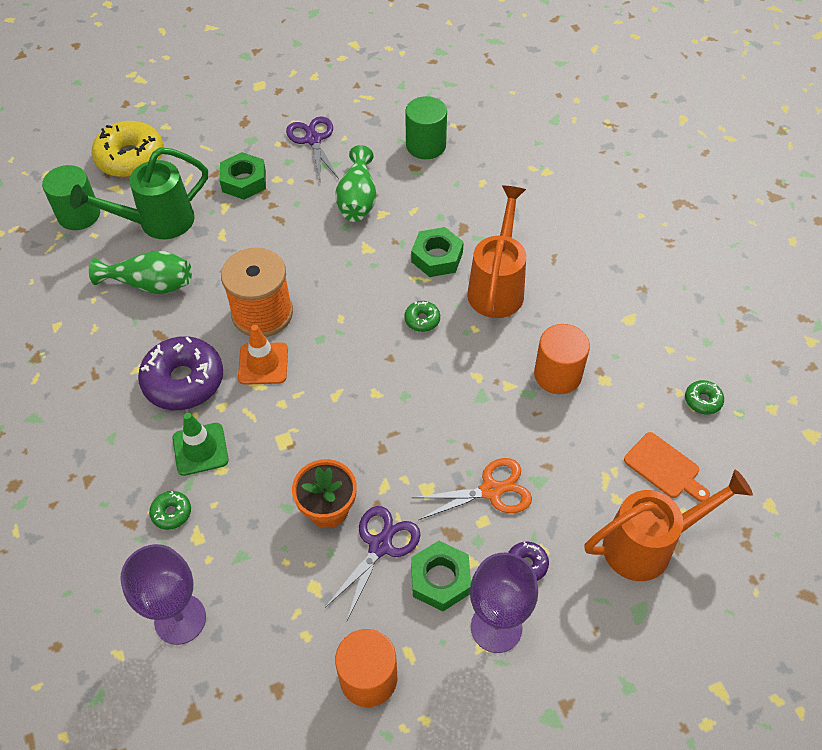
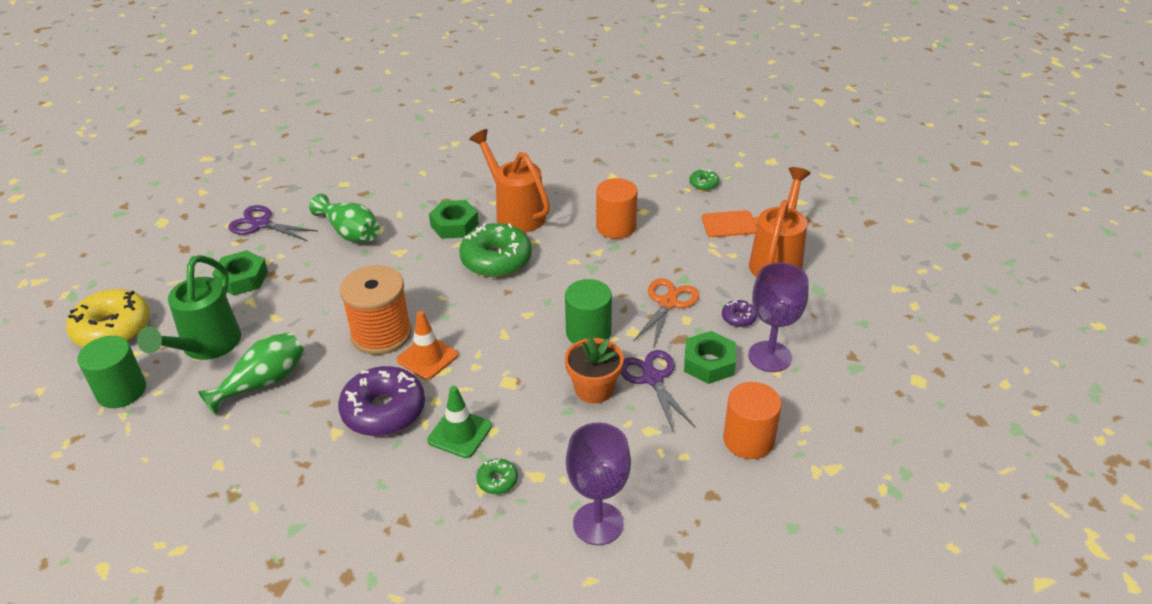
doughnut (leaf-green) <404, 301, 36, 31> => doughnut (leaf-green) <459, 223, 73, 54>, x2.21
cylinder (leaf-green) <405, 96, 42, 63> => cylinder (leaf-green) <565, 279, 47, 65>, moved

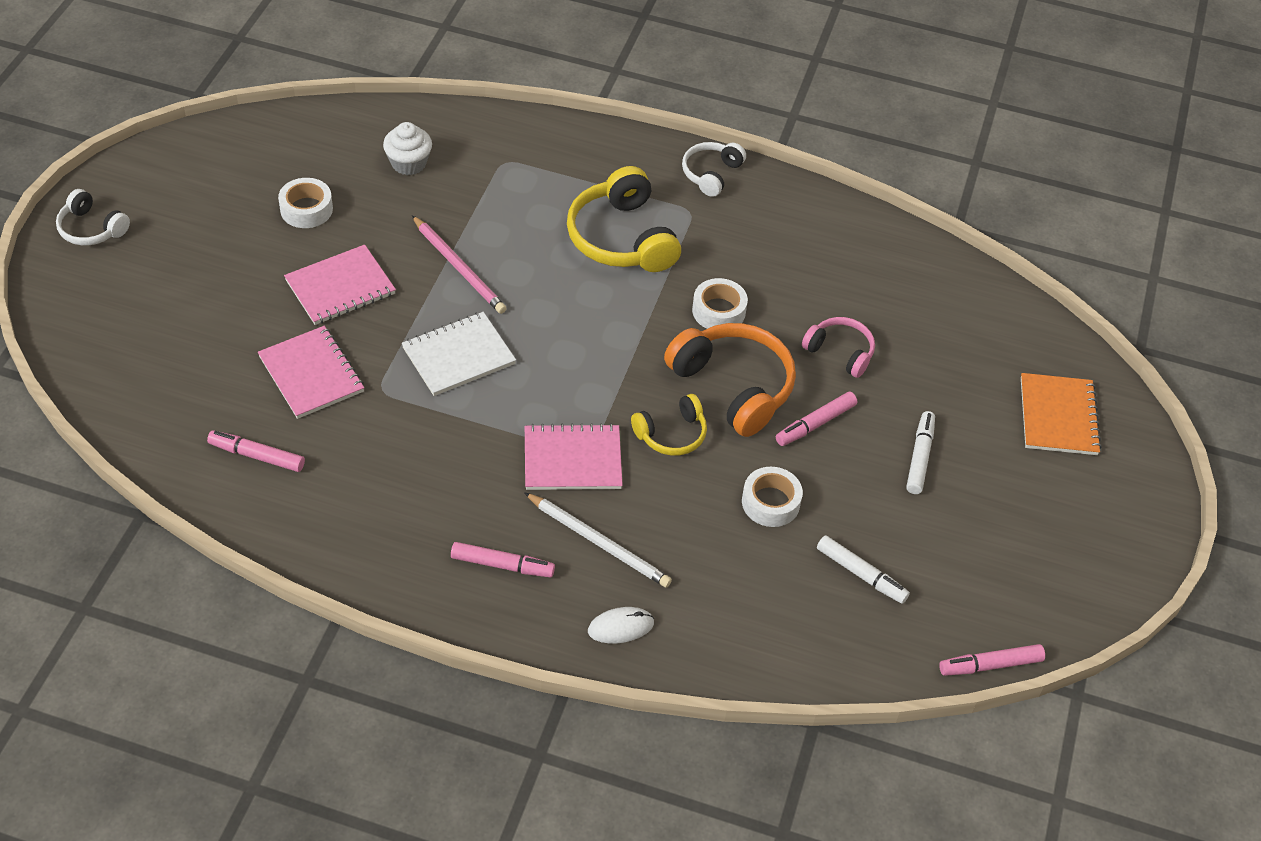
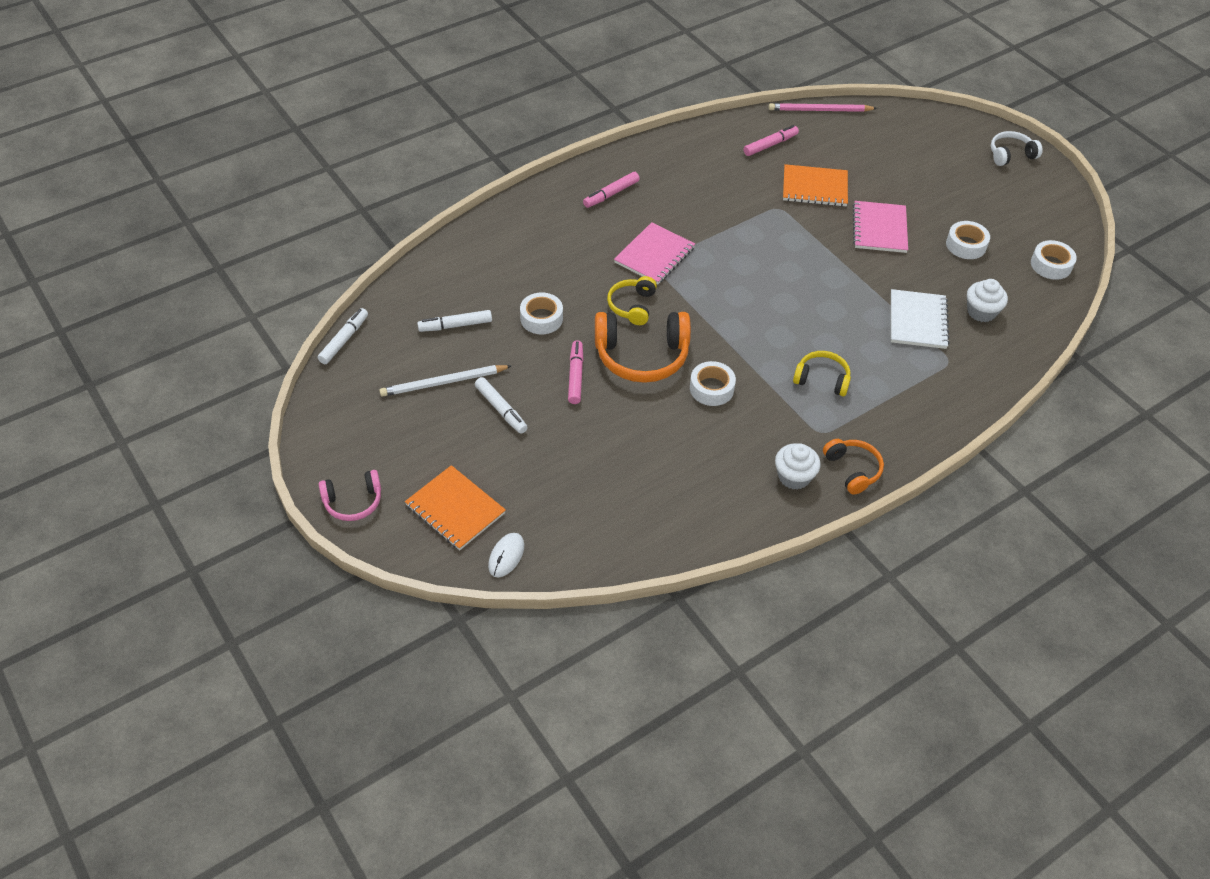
notebook (pink) <258, 326, 106, 93> => notebook (bright orange) <783, 164, 65, 43>
notebook (white) <402, 312, 114, 84> => notebook (white) <891, 289, 59, 60>, moved
lead pencil (pink) <412, 215, 95, 99> => lead pencil (pink) <769, 103, 108, 9>, moved
lead pencil (white) <524, 492, 148, 96> => lead pencil (white) <379, 365, 132, 32>, moved
headphones (bright yellow) <567, 166, 114, 106> => headphones (bright yellow) <793, 351, 58, 45>, x0.57
mouse (white) <588, 607, 66, 36> => mouse (white) <488, 533, 36, 44>, moved
headphones (white) <682, 142, 64, 55> => headphones (bright orange) <823, 439, 61, 56>
headphones (pink) <802, 317, 73, 61> => headphones (pink) <319, 470, 62, 51>, moved
marker pen (pink) <939, 644, 106, 32> => marker pen (white) <317, 308, 51, 56>
nothing => fairy cake (white) <775, 444, 46, 46>
nothing => sticky tape (white) <1031, 240, 46, 40>

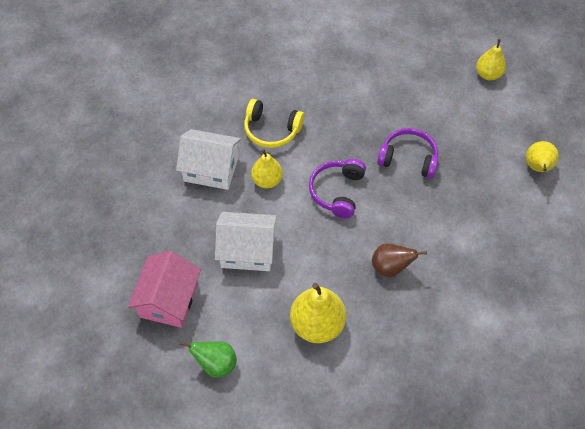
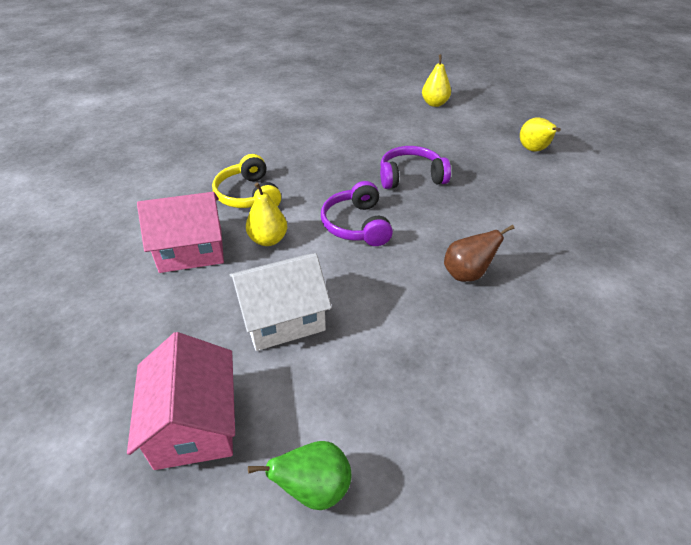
cottage (white) <176, 129, 65, 61> => cottage (pink) <137, 192, 87, 81>
headphones (bright yellow) <244, 99, 60, 49> => headphones (bright yellow) <212, 154, 69, 54>, 75 degrees clockwise
pear (bright yellow) <290, 283, 56, 60> => nothing

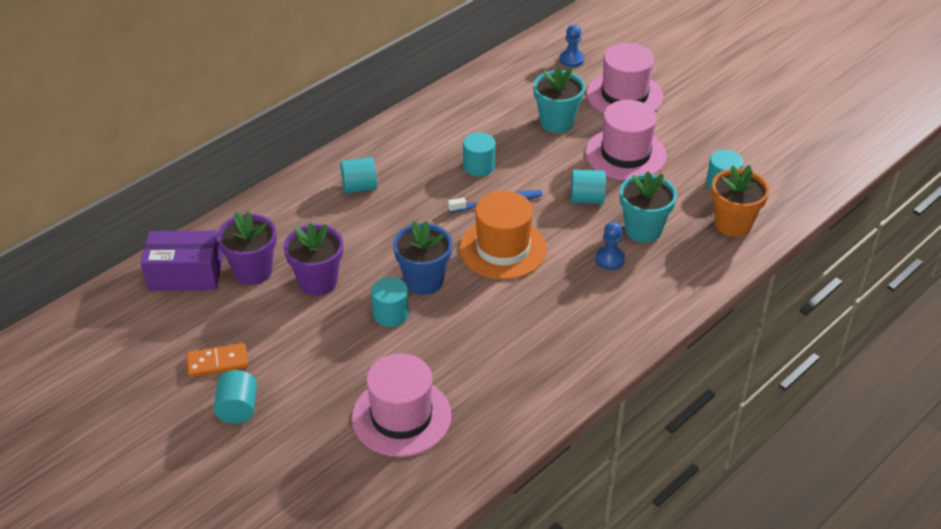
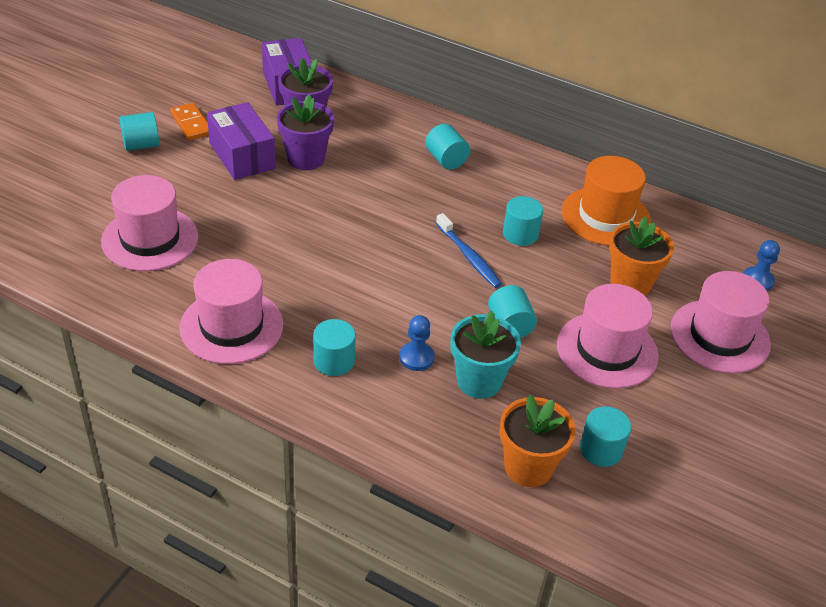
cylinder (teal) <371, 277, 38, 50> => cylinder (teal) <313, 319, 43, 57>, moved
flower pot (blue) <393, 221, 59, 74> => nothing
top hat (bright orange) <459, 191, 88, 89> => top hat (bright orange) <562, 156, 89, 90>, moved
flower pot (teal) <533, 66, 52, 67> => flower pot (bright orange) <609, 216, 65, 80>
nothing => top hat (pink) <180, 259, 103, 105>
nothing => parcel (purple) <207, 102, 69, 78>

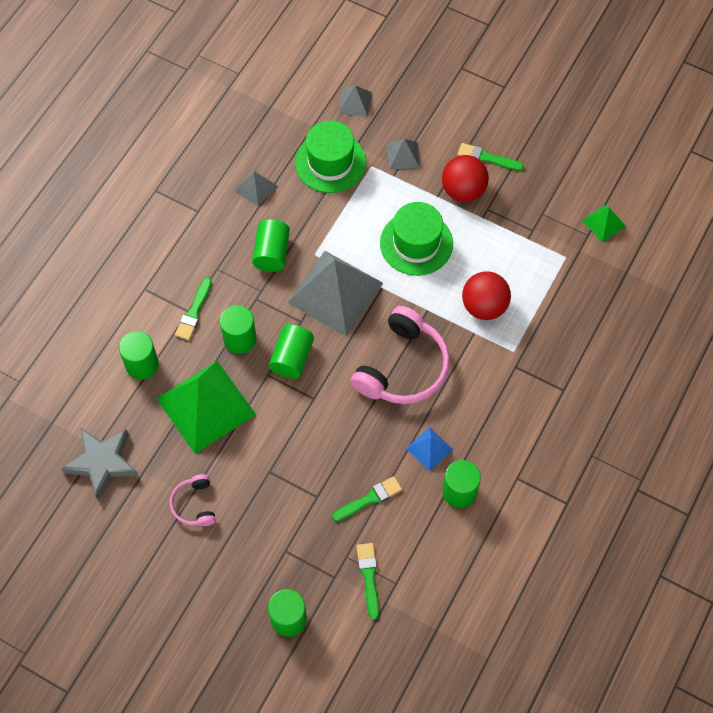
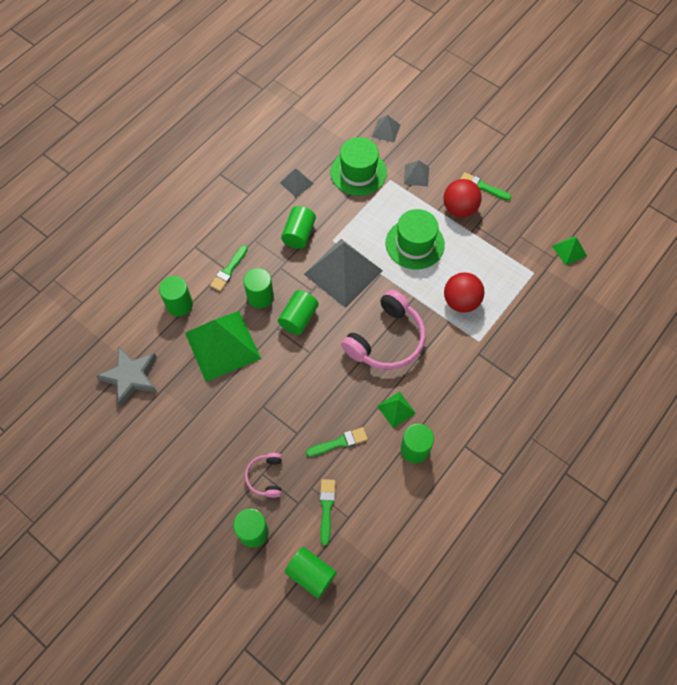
headphones (pink) <170, 474, 46, 52> => headphones (pink) <245, 453, 37, 45>, moved
pyramid (blue) <406, 427, 47, 44> => pyramid (leaf-green) <377, 392, 39, 36>
nothing => cylinder (leaf-green) <285, 547, 52, 51>

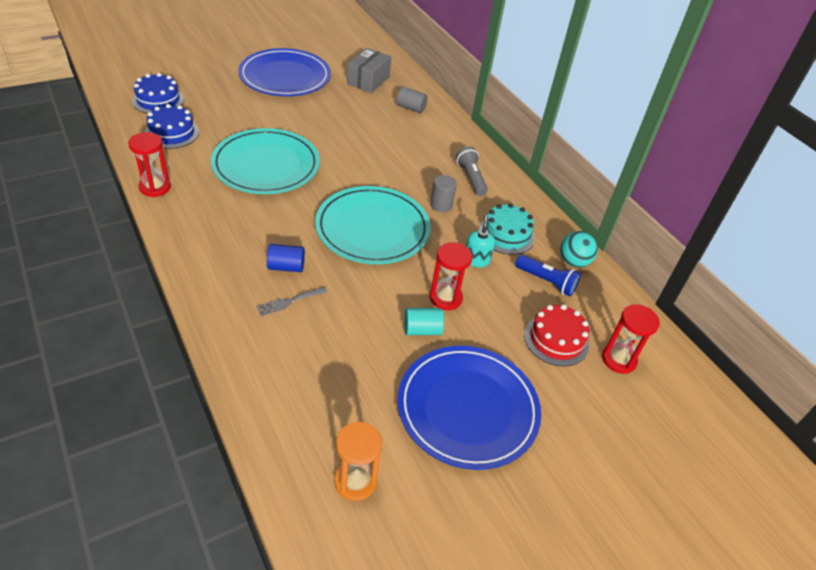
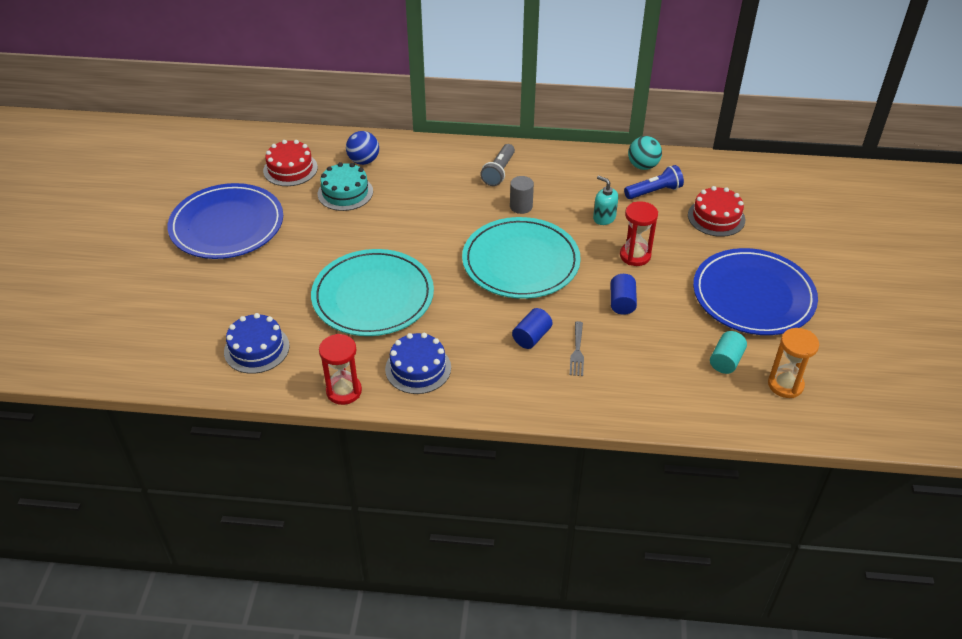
gateau (blue) <132, 73, 52, 41> => gateau (blue) <385, 333, 66, 61>, moved
parcel (gray) <347, 48, 44, 45> => gateau (scarlet) <263, 140, 55, 46>
cylinder (gray) <397, 87, 31, 26> => play ball (blue) <346, 131, 33, 34>
cylinder (teal) <404, 308, 40, 27> => cylinder (teal) <710, 331, 37, 43>, moved
pocket torch (gray) <456, 146, 32, 50> => pocket torch (gray) <480, 144, 35, 42>, 90 degrees counterclockwise
gateau (teal) <479, 203, 56, 52> => gateau (teal) <318, 162, 55, 49>, moved
hourglass (scarlet) <602, 304, 58, 70> => nothing
nothing => cylinder (blue) <611, 274, 26, 41>

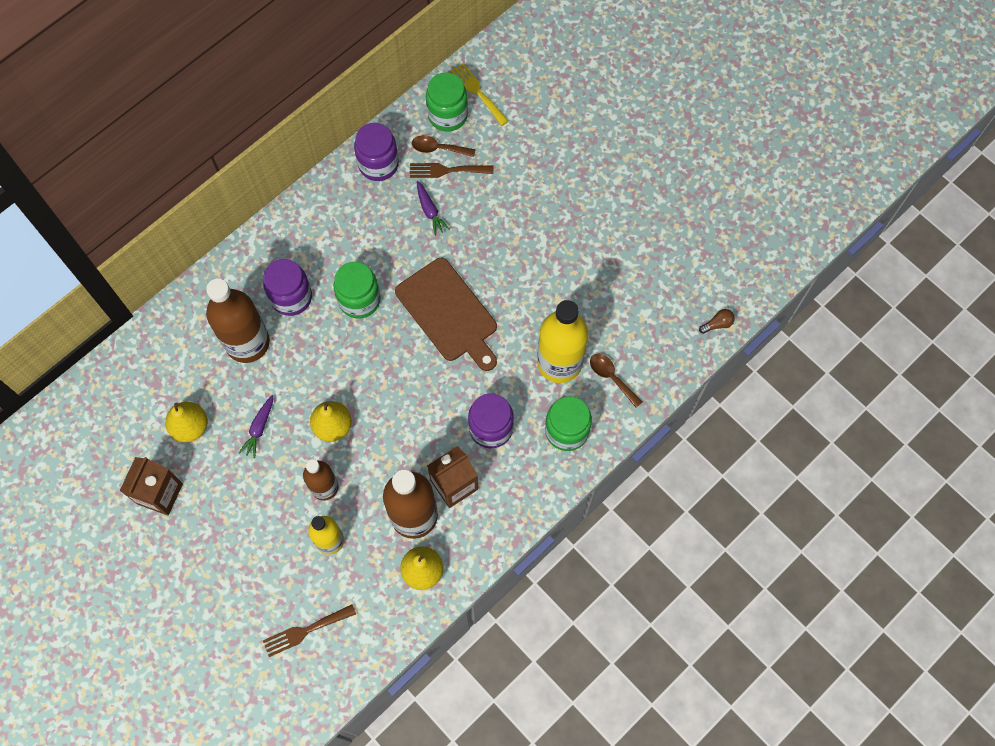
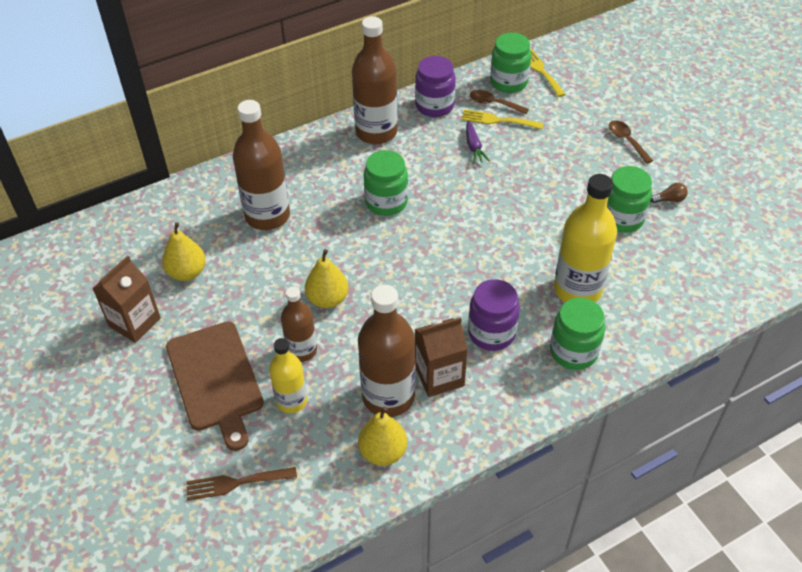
toy carrot (purple) <239, 395, 34, 63> => nothing
jam jar (purple) <263, 259, 49, 57> => nothing
chopping board (dark brown) <395, 258, 102, 113> => chopping board (dark brown) <166, 321, 98, 130>, moved
dinner fork (dark brown) <410, 163, 83, 15> => dinner fork (bright yellow) <461, 109, 83, 20>
tablespoon (dark brown) <590, 354, 52, 54> => tablespoon (dark brown) <609, 120, 44, 44>, moved
bulb (dark brown) <699, 309, 36, 25> => bulb (dark brown) <650, 183, 38, 20>, moved
nothing => flask (dark brown) <352, 16, 46, 128>
nothing => jam jar (leaf-green) <607, 166, 45, 67>

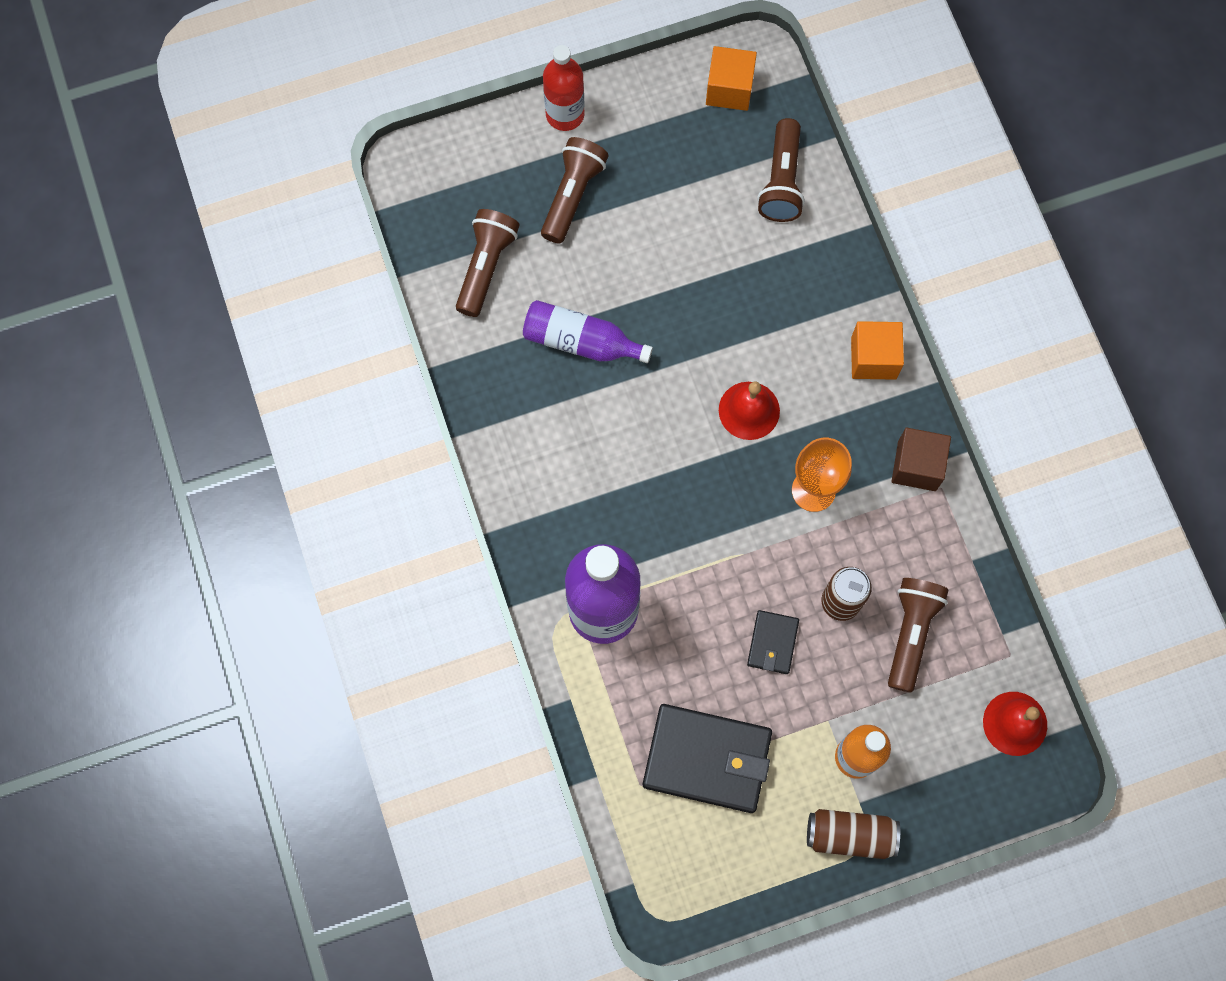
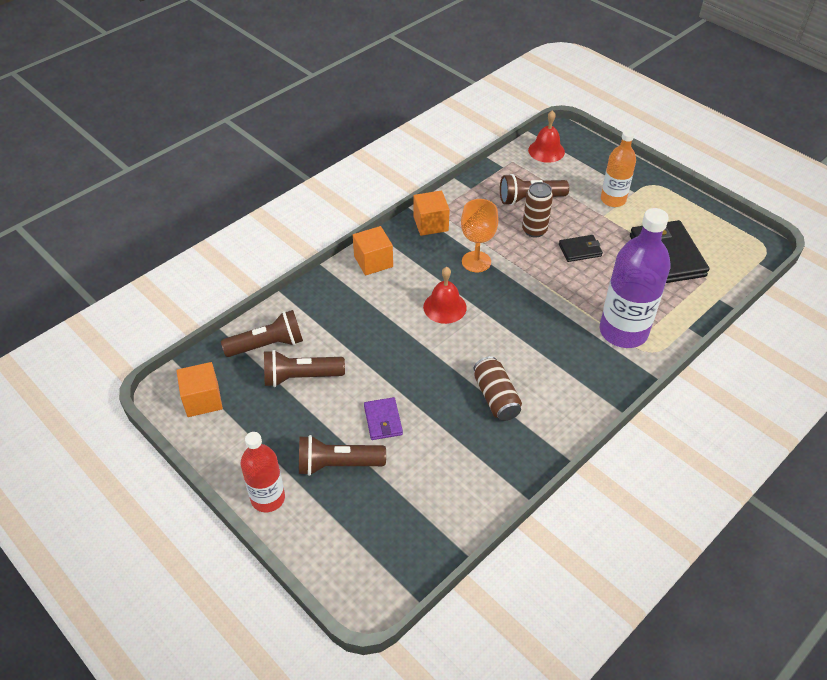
pocket torch (dark brown) <456, 209, 64, 108> => pocket torch (dark brown) <264, 350, 81, 37>, moved
flask (purple) <523, 300, 130, 63> => nothing
tin (dark brown) <807, 809, 93, 50> => tin (dark brown) <474, 356, 48, 65>, moved
solid cube (dark brown) <891, 428, 60, 63> => solid cube (bright orange) <414, 191, 36, 45>
nothing => card wallet (purple) <364, 397, 39, 43>

